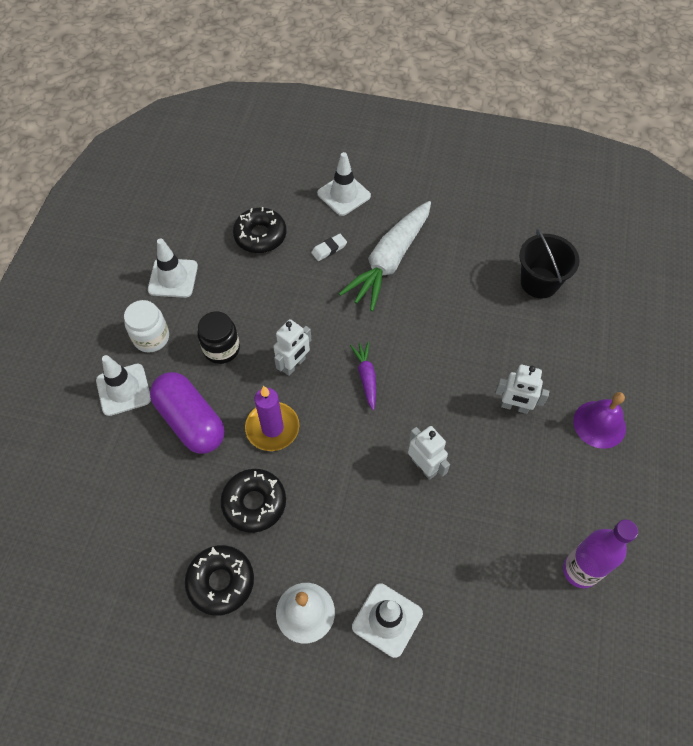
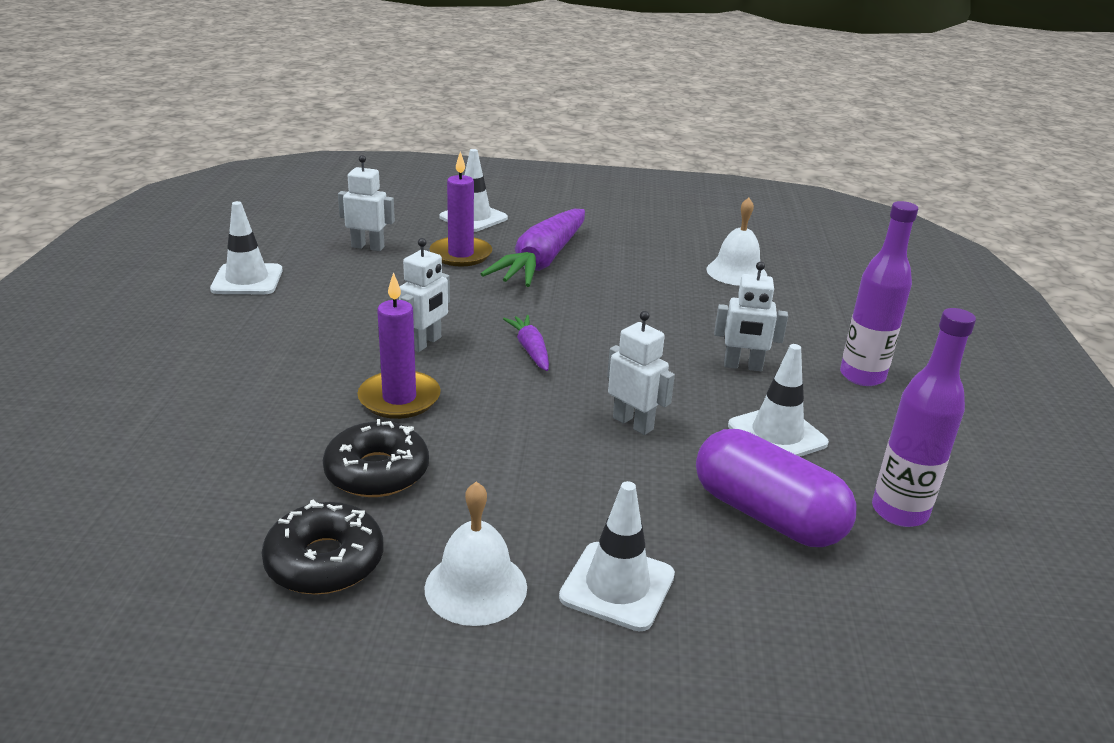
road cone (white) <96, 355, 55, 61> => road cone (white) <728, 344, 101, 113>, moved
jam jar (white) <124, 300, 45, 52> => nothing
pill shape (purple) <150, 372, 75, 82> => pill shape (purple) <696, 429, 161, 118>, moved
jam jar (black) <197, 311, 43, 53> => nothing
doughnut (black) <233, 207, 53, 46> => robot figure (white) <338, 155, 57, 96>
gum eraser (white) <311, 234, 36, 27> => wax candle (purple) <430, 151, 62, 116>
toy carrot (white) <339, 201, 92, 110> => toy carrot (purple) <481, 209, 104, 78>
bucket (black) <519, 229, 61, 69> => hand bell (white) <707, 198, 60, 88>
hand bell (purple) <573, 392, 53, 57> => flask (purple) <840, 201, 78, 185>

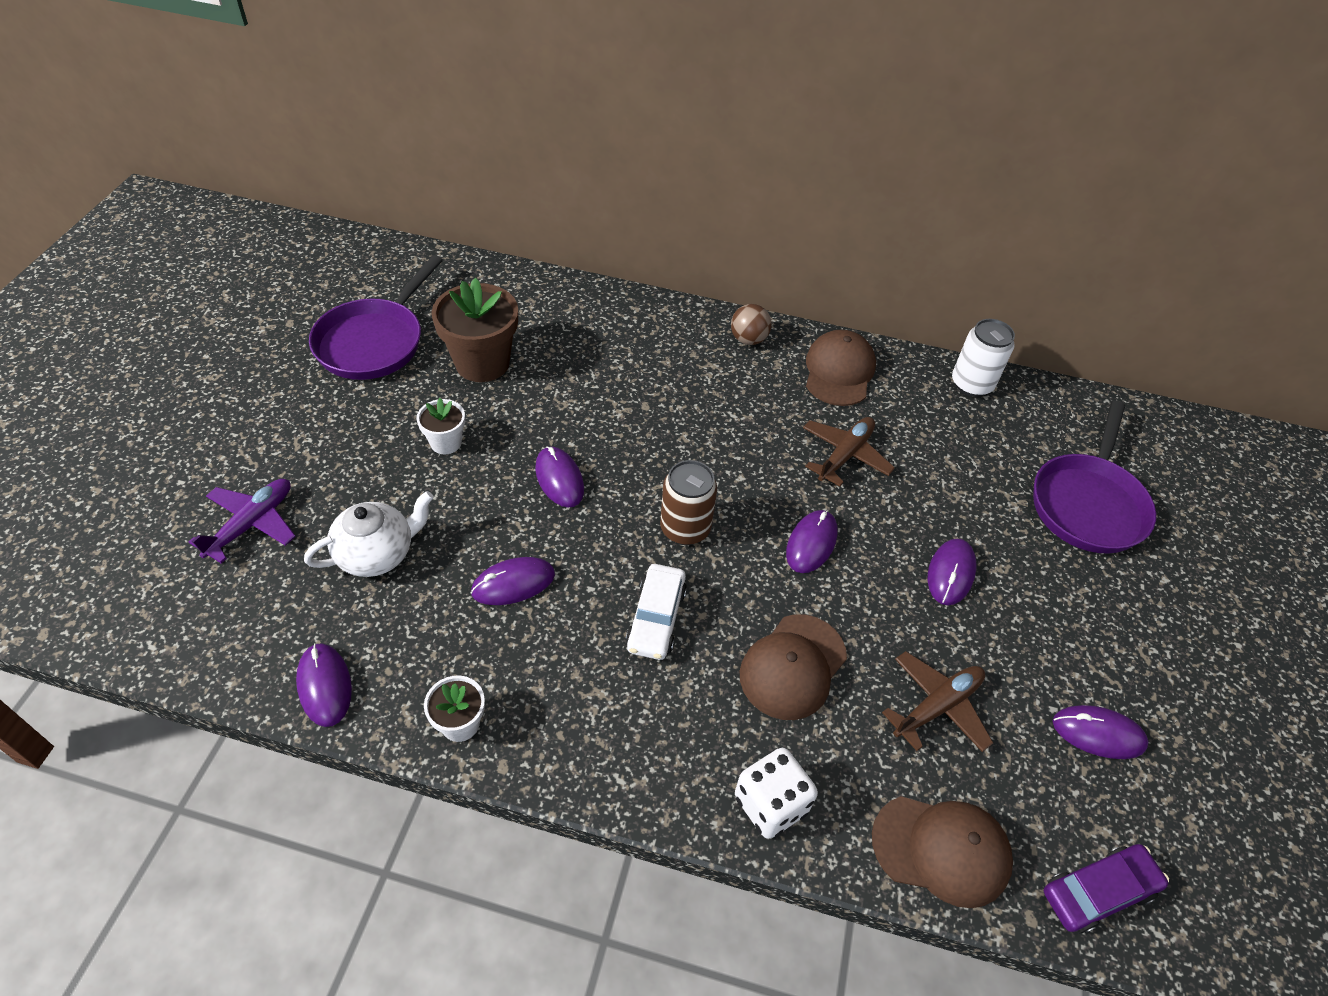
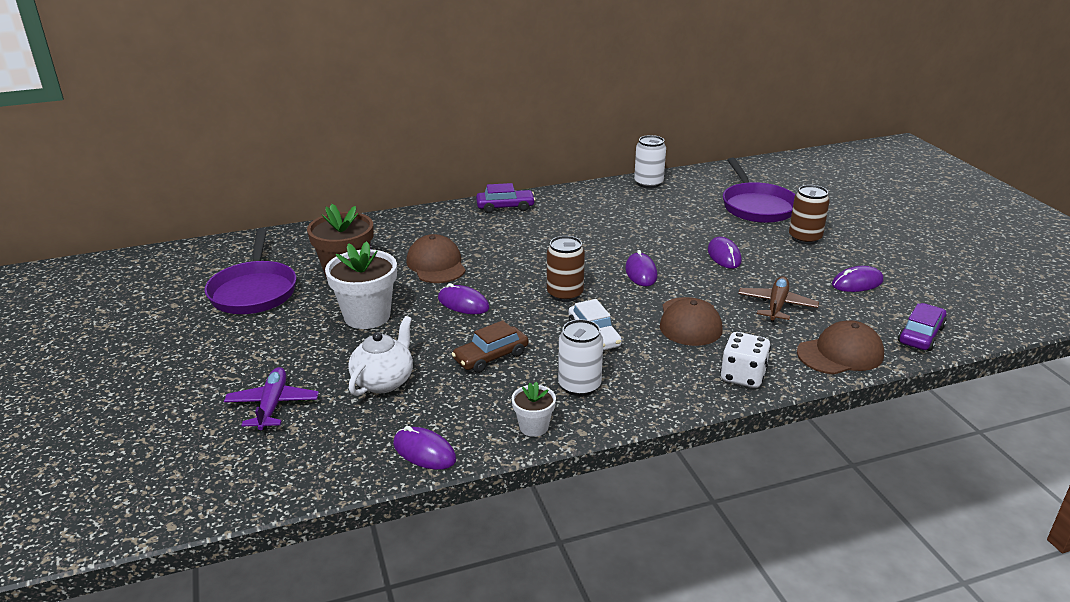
flower pot (white) <416, 398, 49, 57> => flower pot (white) <325, 241, 72, 88>, x1.88
mouse (purple) <471, 557, 84, 48> => toy car (dark brown) <452, 320, 76, 53>
play ball (dark brown) <731, 304, 41, 41> => toy car (purple) <476, 183, 59, 30>
plane (dark brown) <803, 417, 92, 70> => nothing
cap (dark brown) <806, 330, 70, 76> => cap (dark brown) <406, 234, 60, 49>, moved
nothing => tin (white) <558, 319, 45, 77>
nothing => tin (dark brown) <789, 185, 41, 60>

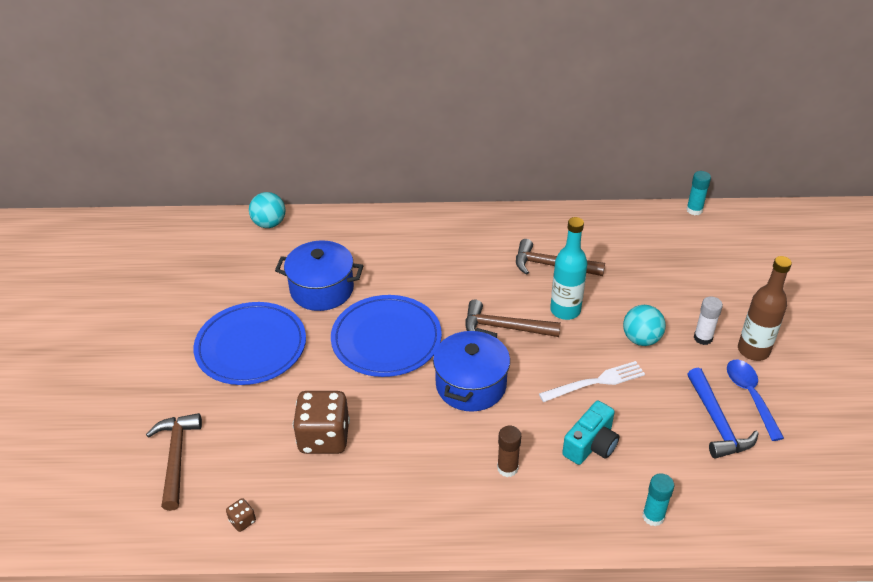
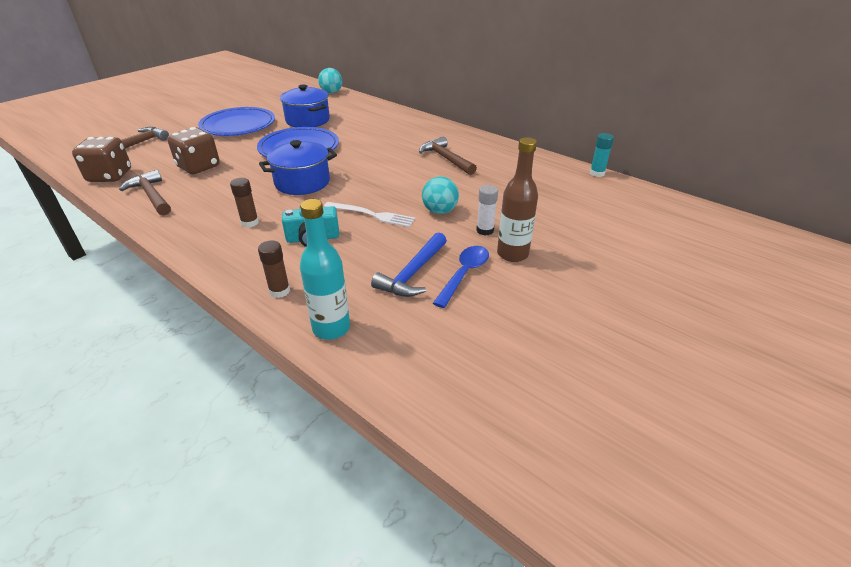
dice (dark brown) <226, 498, 30, 34> => dice (dark brown) <72, 137, 59, 45>, x2.39
carpenter's hammer (dark brown) <466, 300, 95, 37> => carpenter's hammer (dark brown) <119, 169, 52, 46>, moved
flask (teal) <550, 217, 37, 103> => flask (teal) <300, 199, 50, 141>, moved
stick of glue (teal) <642, 473, 32, 53> => stick of glue (dark brown) <258, 241, 32, 57>

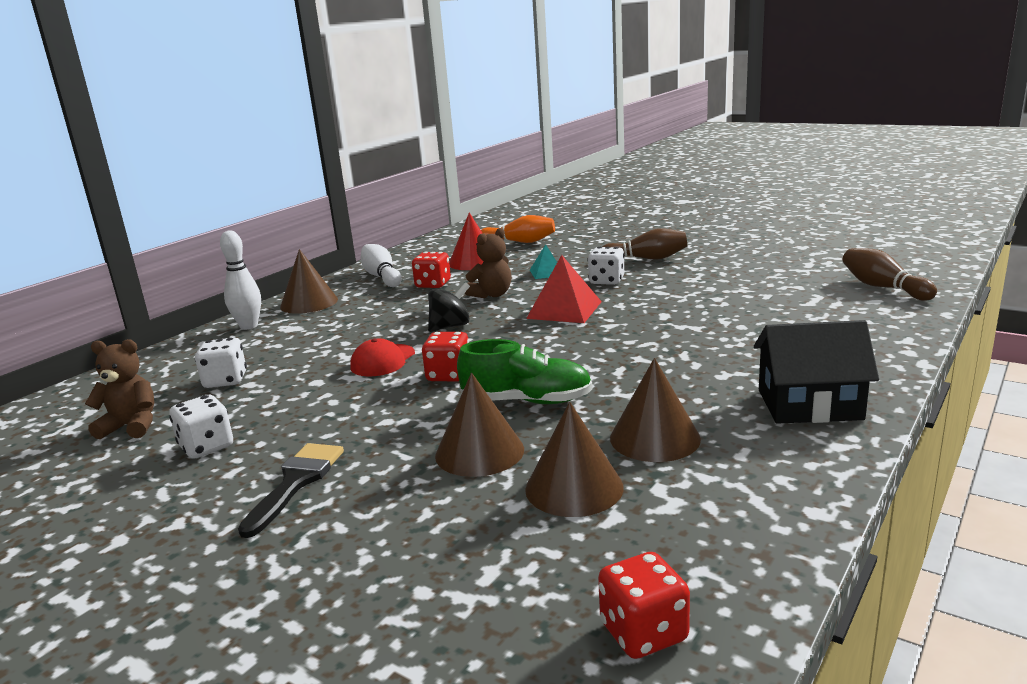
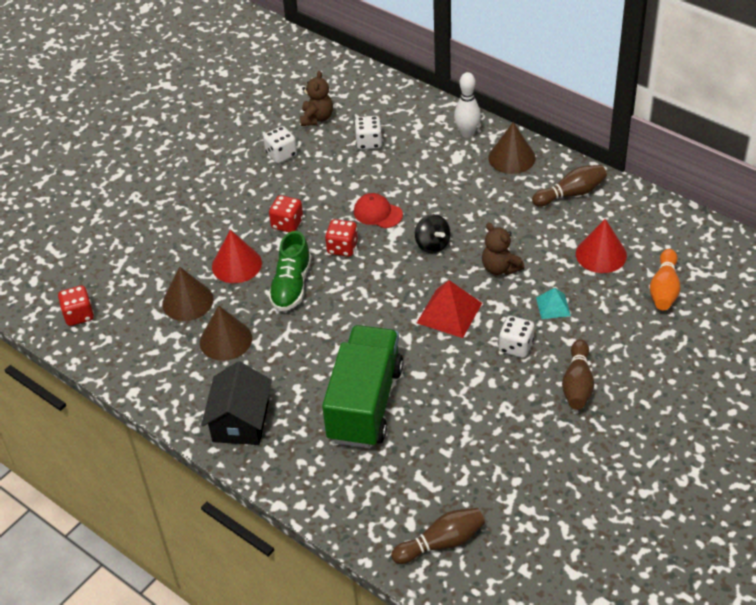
paint brush (black) <238, 443, 106, 95> => nothing
bowling pin (white) <361, 244, 41, 43> => bowling pin (dark brown) <532, 165, 75, 42>
dice (scarlet) <412, 252, 39, 36> => dice (scarlet) <269, 195, 34, 37>, moved
cone shape (dark brown) <435, 373, 89, 104> => cone shape (scarlet) <212, 230, 50, 53>
nothing => toy truck (leaf-green) <322, 325, 81, 123>

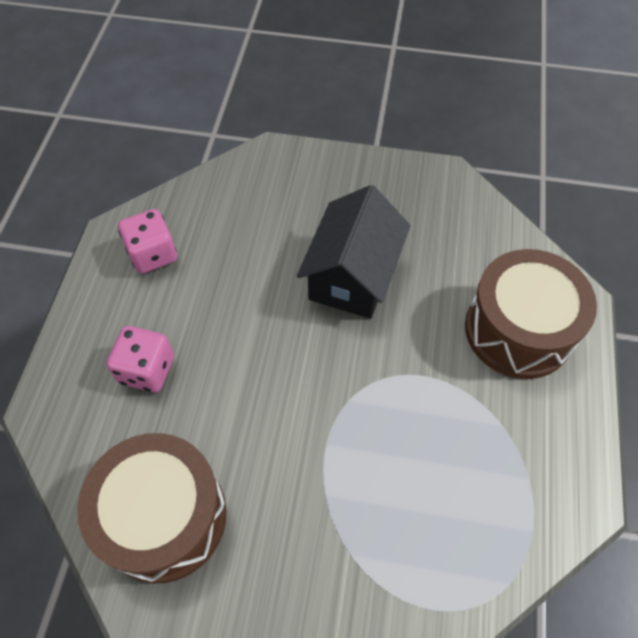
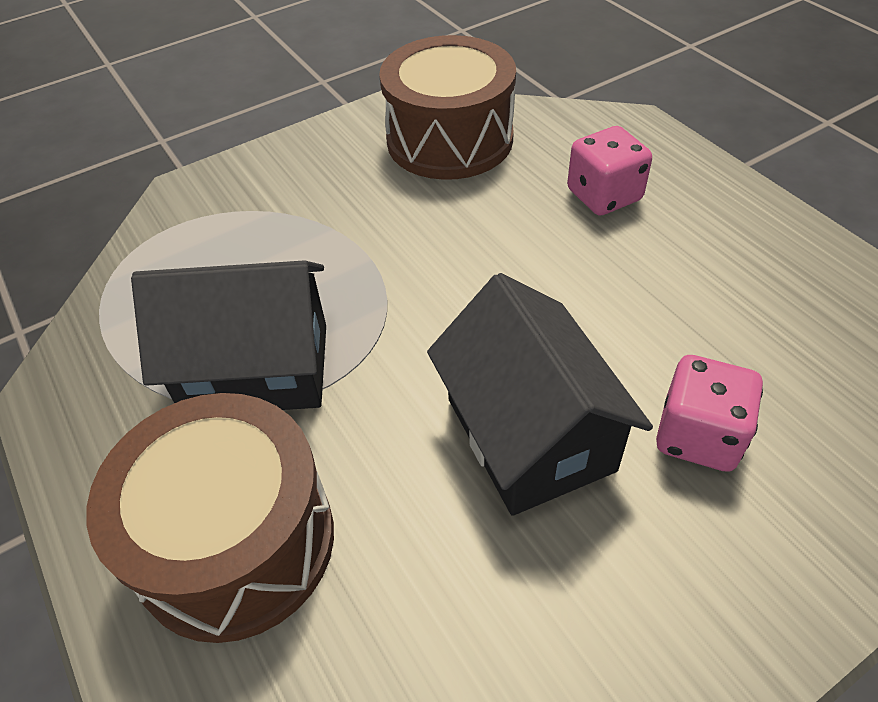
dice (pink) <118, 209, 59, 65> => dice (pink) <656, 355, 107, 117>, moved
nothing => cottage (black) <131, 260, 195, 150>

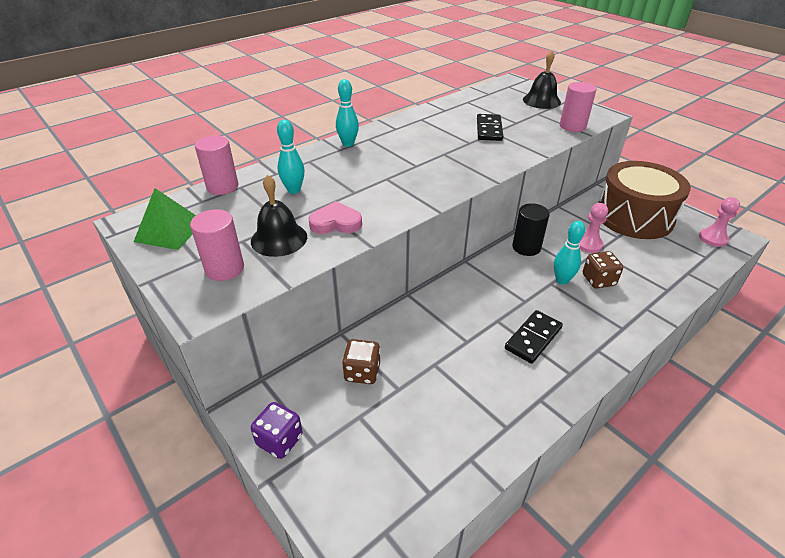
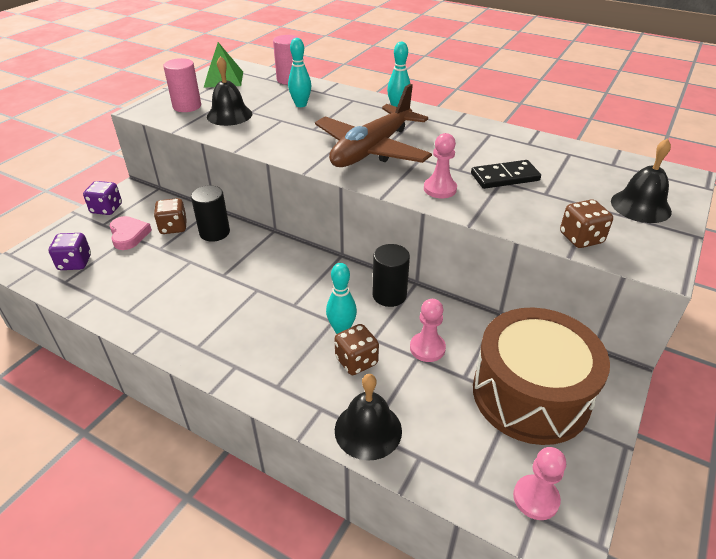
heart (pink) <308, 201, 54, 33> => heart (pink) <110, 216, 42, 34>, moved
domino (black) <505, 310, 58, 54> => nothing
cylinder (pink) <560, 82, 36, 50> => dice (dark brown) <560, 199, 53, 49>
nothing => dice (purple) <49, 233, 42, 37>
nothing => cylinder (black) <191, 185, 39, 57>
nothing => plane (dark brown) <315, 84, 117, 83>
nothing => hand bell (black) <335, 374, 67, 87>
nothing => chess pawn (pink) <424, 133, 33, 65>

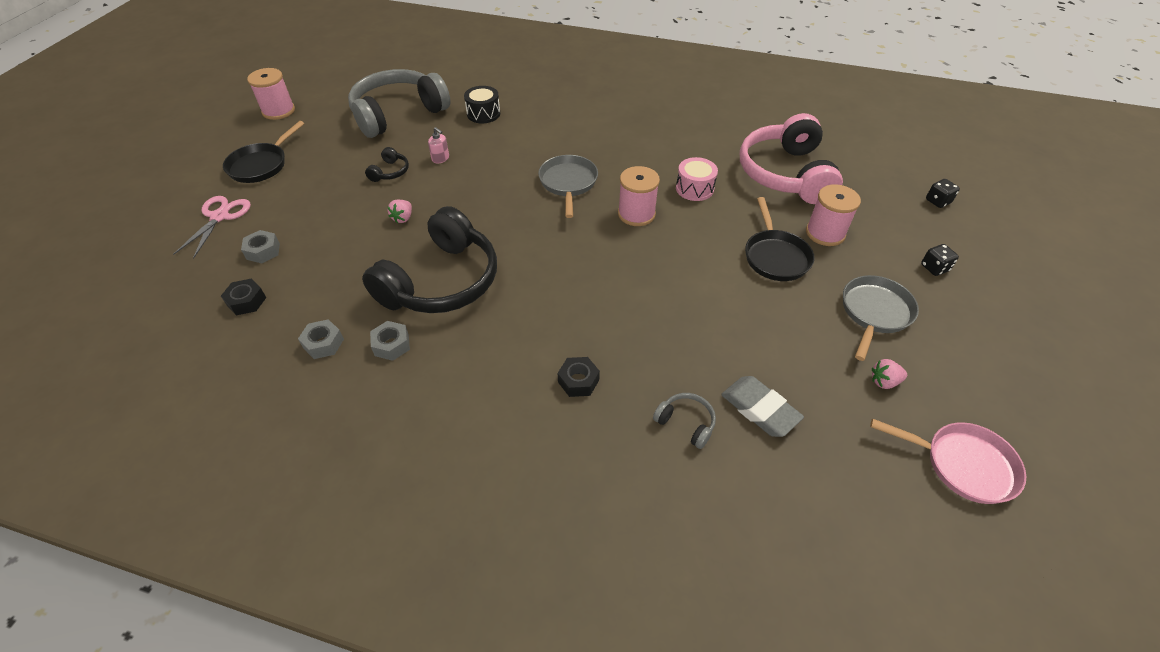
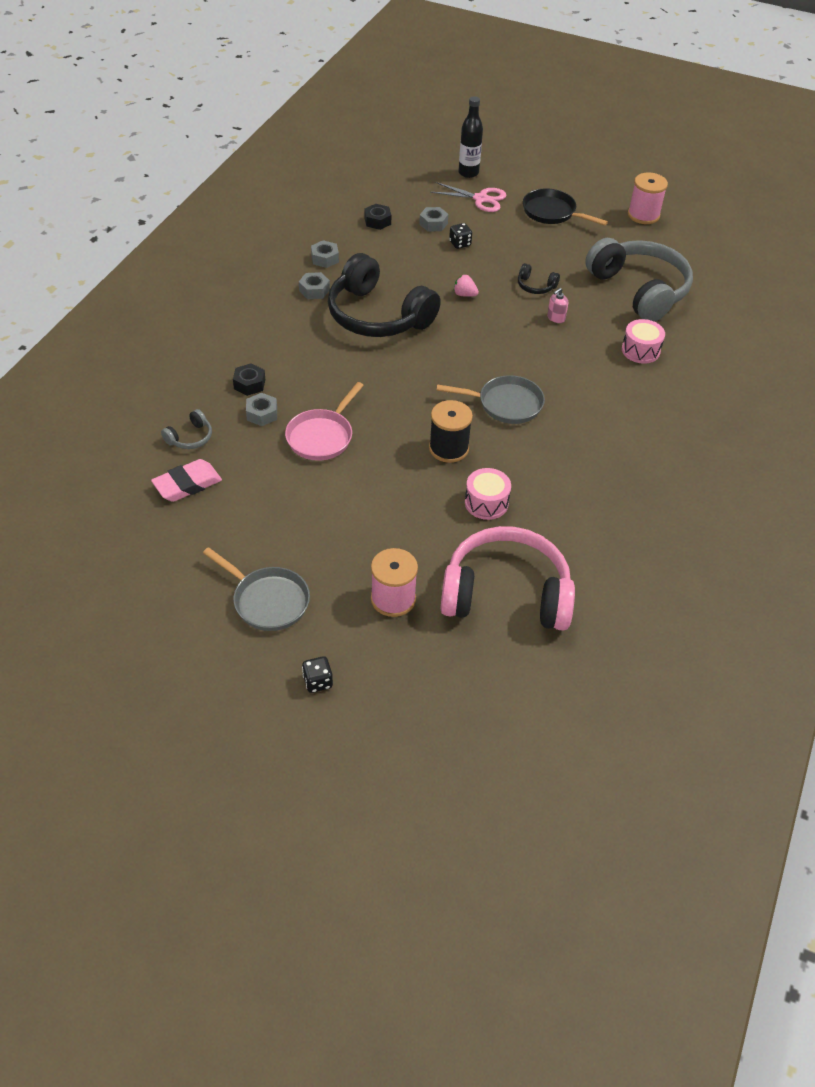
drum (black) <464, 86, 36, 37> => drum (pink) <622, 319, 43, 45>
spool (pink) <618, 166, 42, 60> => spool (black) <429, 400, 44, 63>
gum eraser (gray) <721, 376, 83, 61> => gum eraser (pink) <151, 459, 71, 43>
pan (black) <745, 197, 70, 84> => nothing
pan (pink) <870, 419, 157, 85> => pan (pink) <285, 382, 79, 79>, moved
berry (pink) <872, 359, 35, 30> => nothing
dice (black) <926, 179, 34, 29> => dice (black) <449, 223, 23, 26>, moved
nothing => hex nut (gray) <246, 393, 31, 33>
nothing => flask (black) <458, 96, 25, 82>

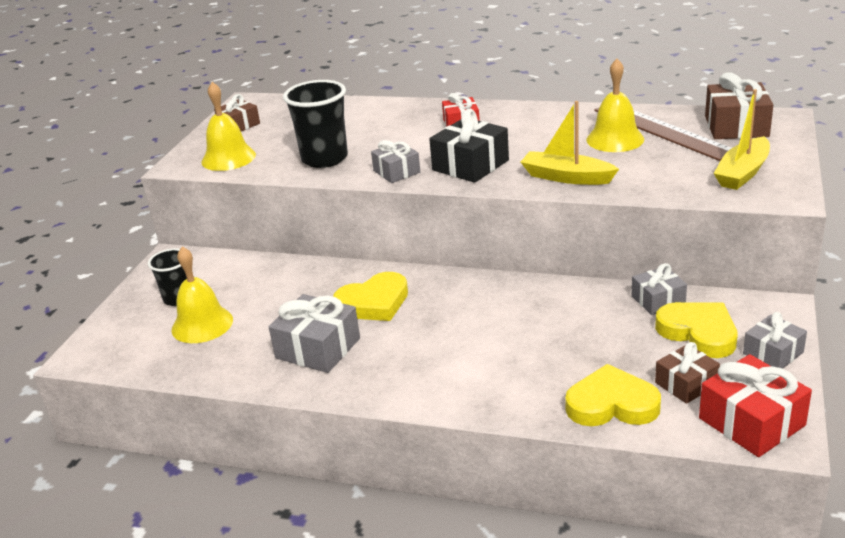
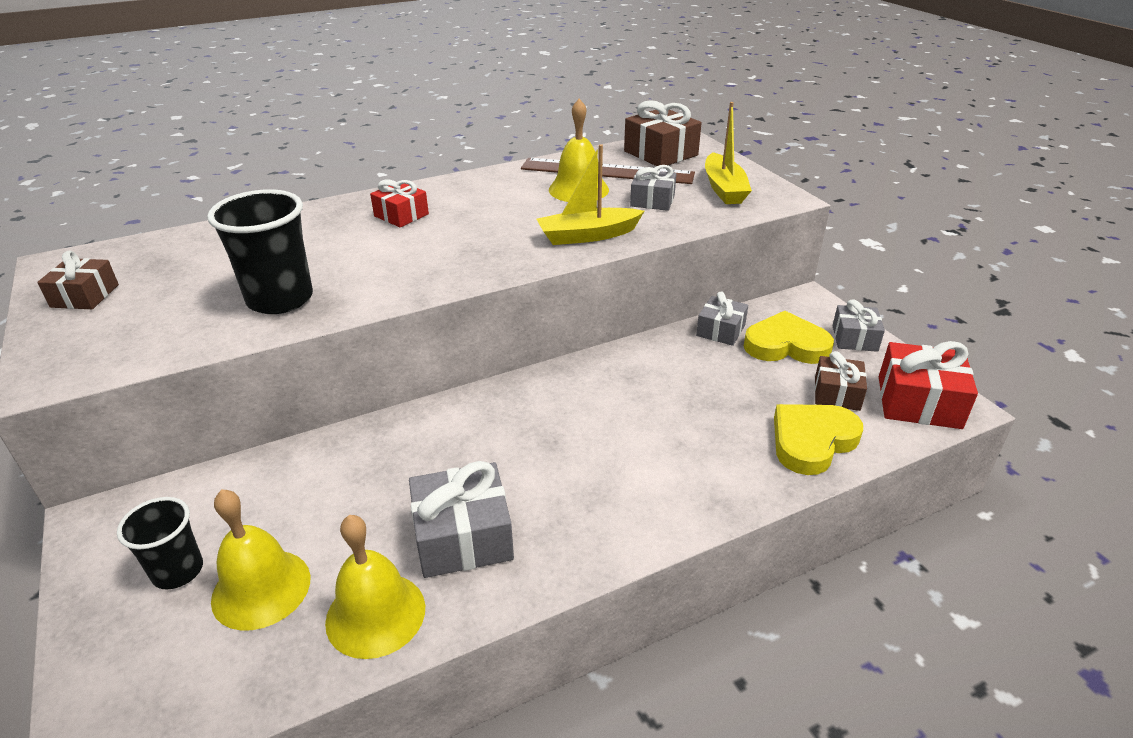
hand bell (bright yellow) <201, 82, 55, 89> => hand bell (bright yellow) <325, 515, 100, 144>, moved
heart (bright yellow) <333, 272, 75, 49> => nothing
present (gray) <371, 140, 49, 43> => present (gray) <630, 165, 46, 46>, moved
present (black) <429, 109, 80, 74> => nothing

